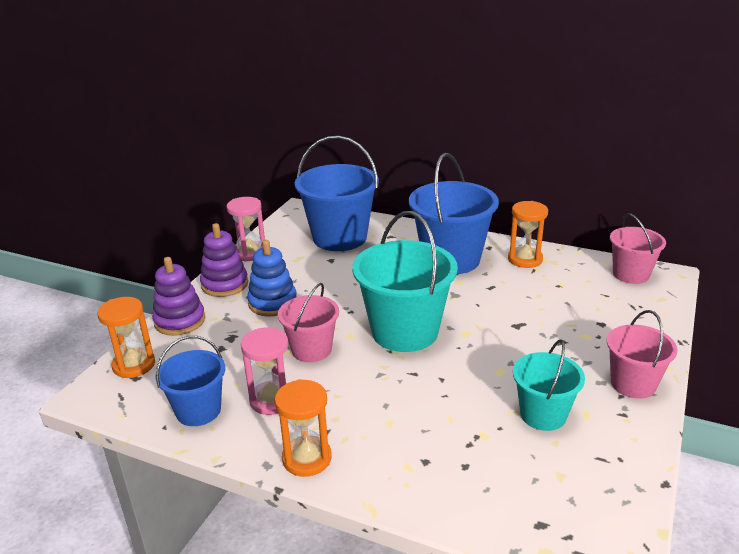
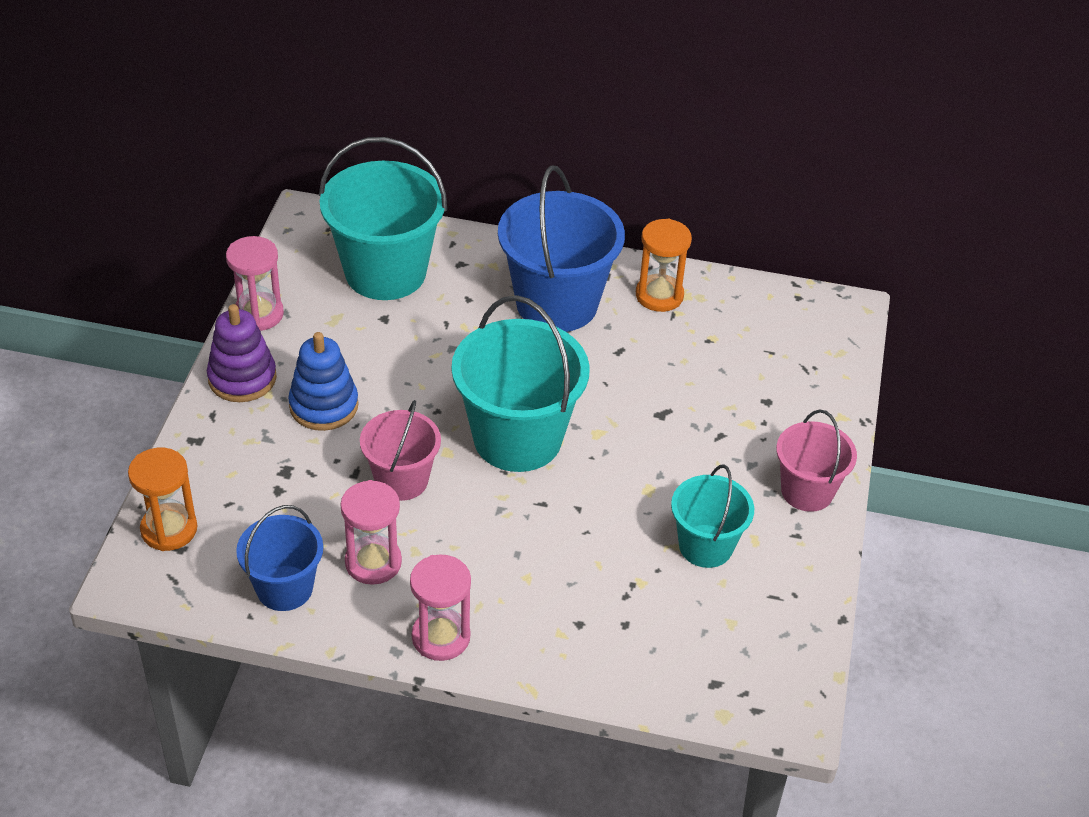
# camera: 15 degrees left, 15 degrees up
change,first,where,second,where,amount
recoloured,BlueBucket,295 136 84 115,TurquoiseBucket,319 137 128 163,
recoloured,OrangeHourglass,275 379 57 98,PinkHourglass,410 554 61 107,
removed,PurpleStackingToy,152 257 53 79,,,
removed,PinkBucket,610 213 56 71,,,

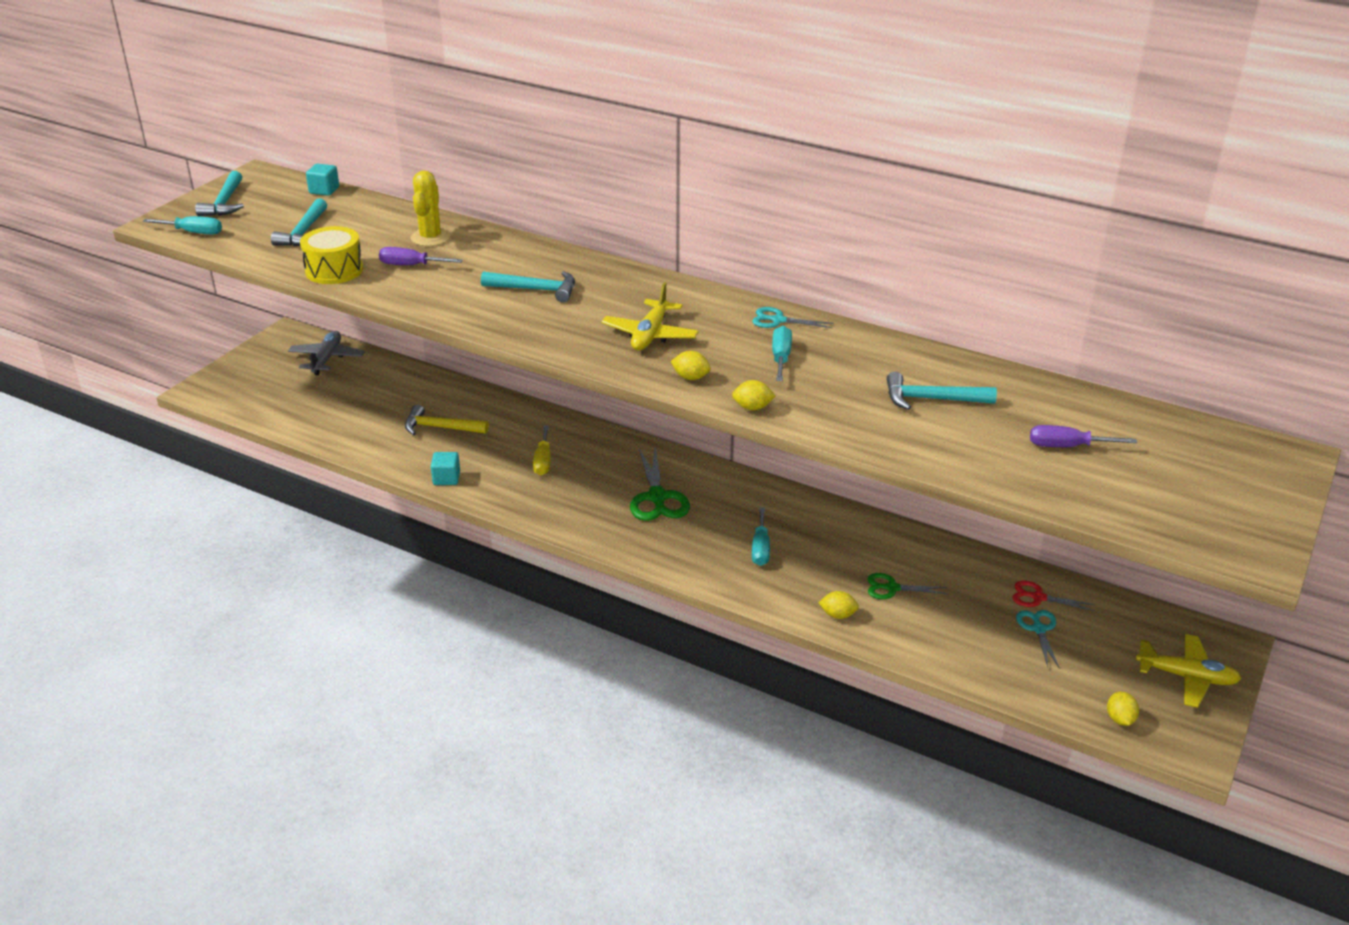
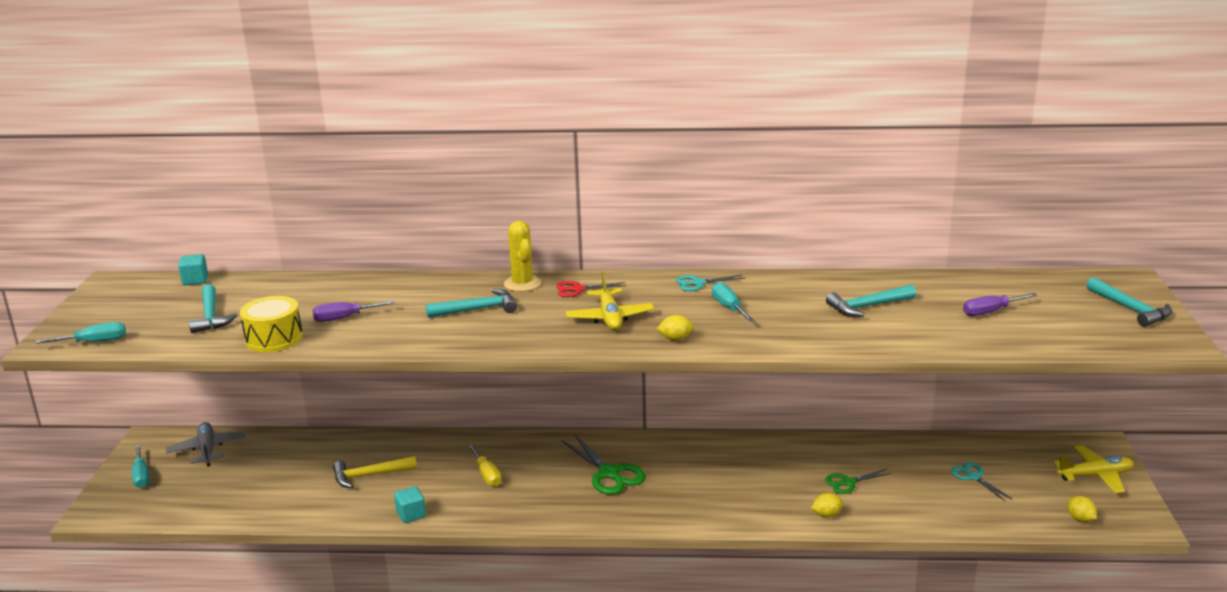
# camera: 25 degrees left, 10 degrees down
change,first,where,second,where,amount
moved,TurquoiseScrewdriver,752 507 18 59,,132 445 17 43,
moved,YellowCactus,411 170 39 76,,504 221 37 71,
moved,RedScissors,1012 581 83 30,,556 281 70 16,
moved,TurquoiseHammer,195 171 49 45,,1087 277 85 50,
removed,YellowLemon,732 380 44 30,,,

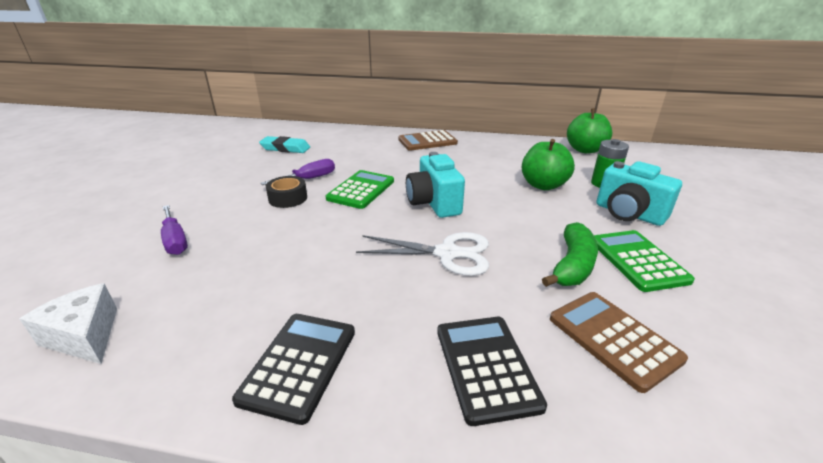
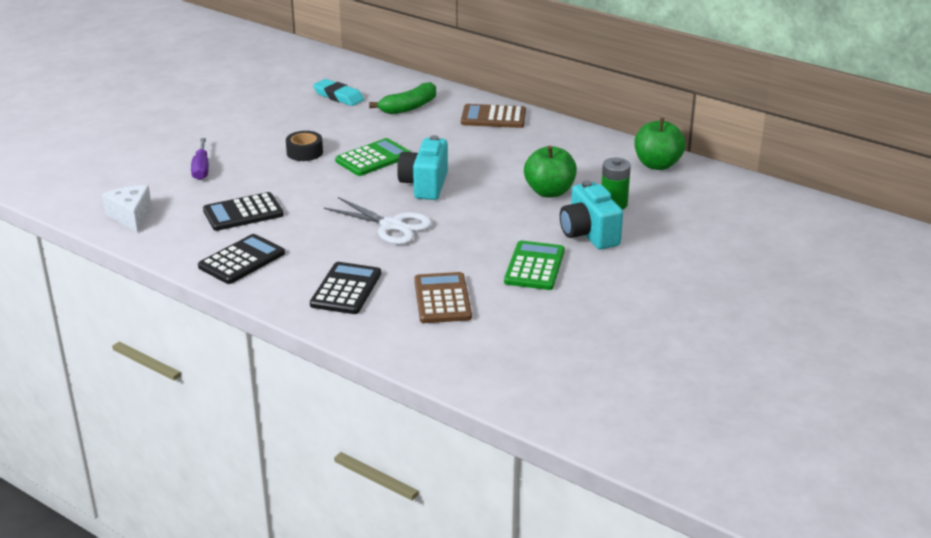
# camera: 25 degrees right, 0 degrees up
change,first,where,second,where,amount
added,,,BlackCalculator,203 192 81 39,
moved,GreenBanana,542 222 56 65,,369 82 67 32,
removed,PurpleScrewdriver,261 159 74 26,,,

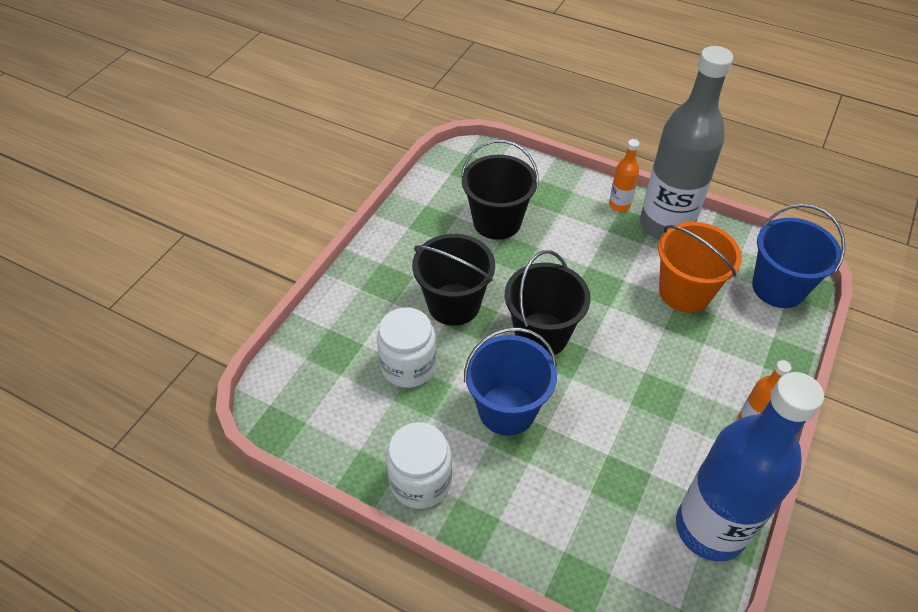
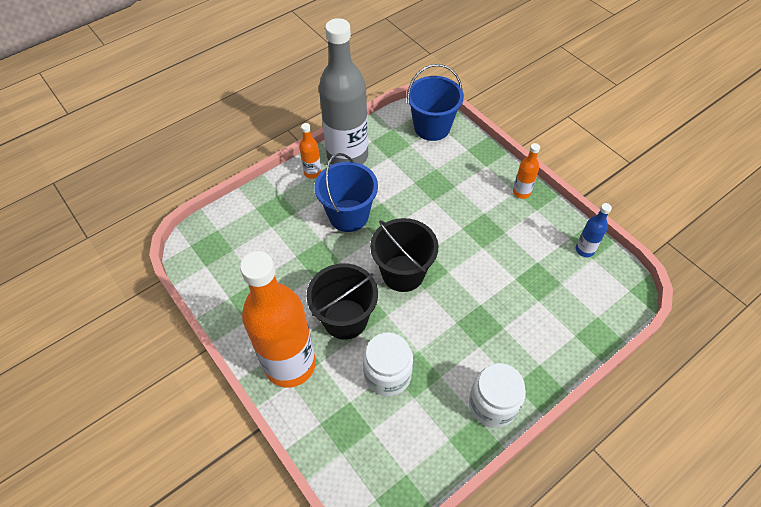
# camera: 65 degrees left, 5 degrees up
change,first,where,second,where,amount
added,,,OrangeBottle,240 251 76 137,
moved,BlueBucket,464 327 93 109,,315 153 63 79,
resized,BlueBottle,676 372 148 190,,576 203 36 54,x0.42
removed,BlackBucket,461 140 78 100,,,
removed,OrangeBucket,658 222 84 91,,,

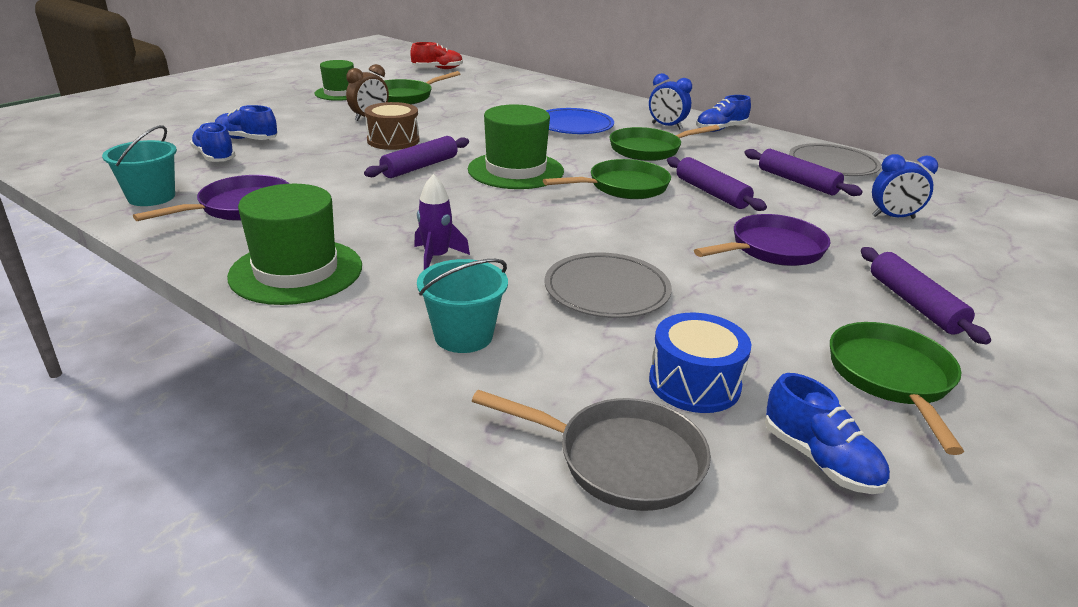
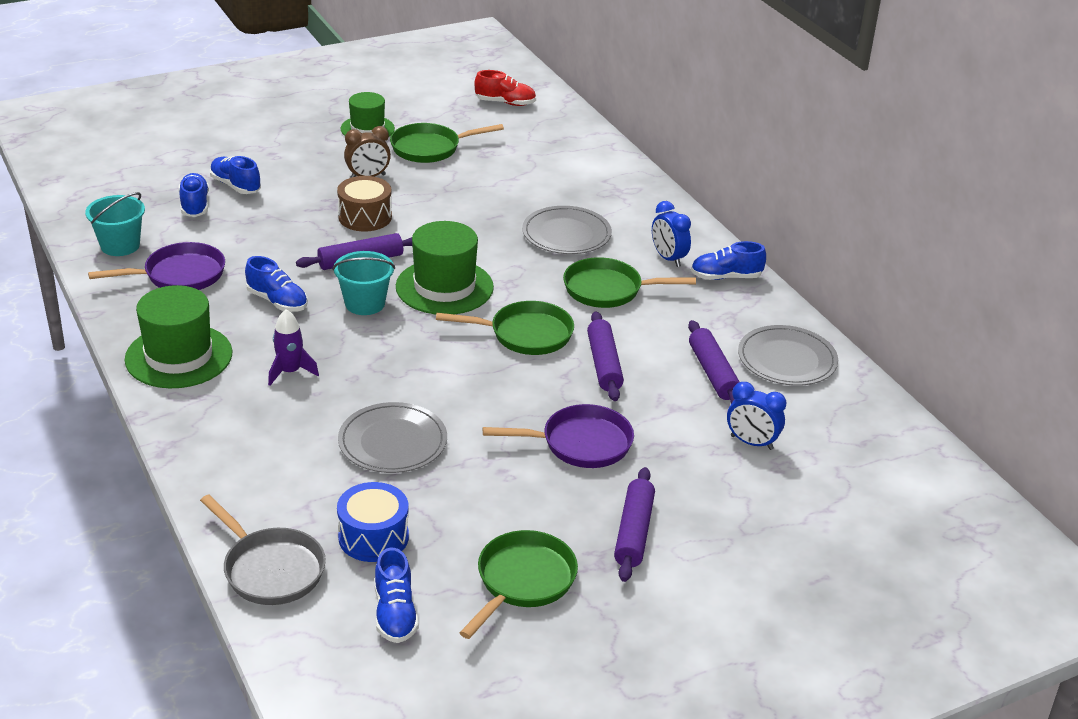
# camera: 25 degrees right, 5 degrees up
change,first,where,second,where,amount
added,,,BlueShoe,245 256 63 56,
moved,TurquoiseBucket,417 259 91 94,,332 251 63 64,
recoloured,BluePlate,546 108 68 26,GreyPlate,522 206 90 48,

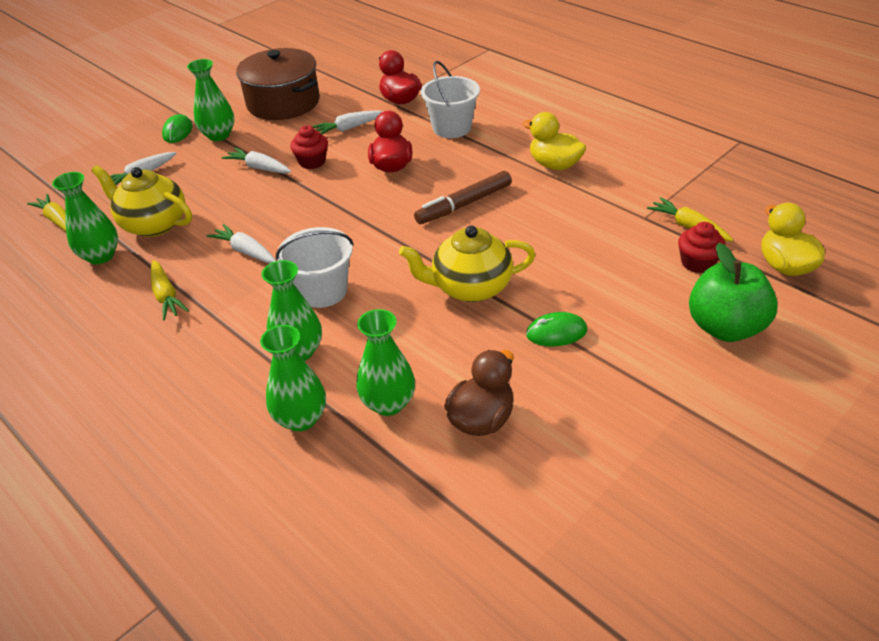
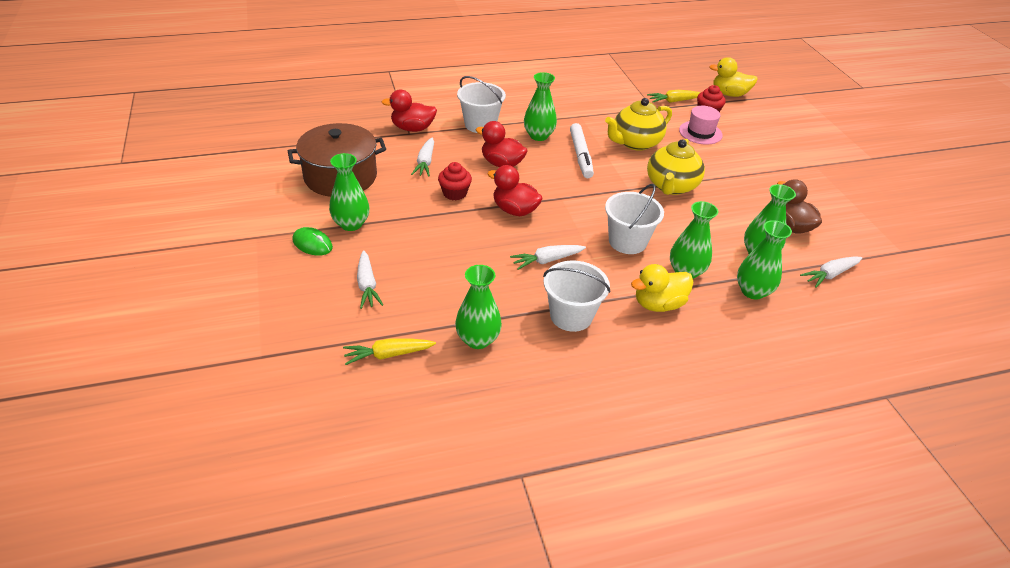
# camera: 65 degrees left, 0 degrees up
change,first,where,second,where,amount
added,,,RedDuck,487 165 56 51,
added,,,GreenVase,524 72 33 69,
replaced,YellowCarrot,151 260 38 60,WhiteBucket,543 260 67 72,
recoloured,BrownMarker,414 171 98 53,WhiteMarker,570 123 24 55,
moved,YellowTeapot,91 165 101 72,,605 98 67 53,
moved,YellowDuck,523 112 63 58,,631 264 62 48,
added,,,PinkHat,679 106 44 39,
moved,WhiteCarrot,222 148 69 26,,800 256 62 32,
removed,GreenMouse,526 312 61 35,,,
removed,GreenApple,689 243 89 99,,,

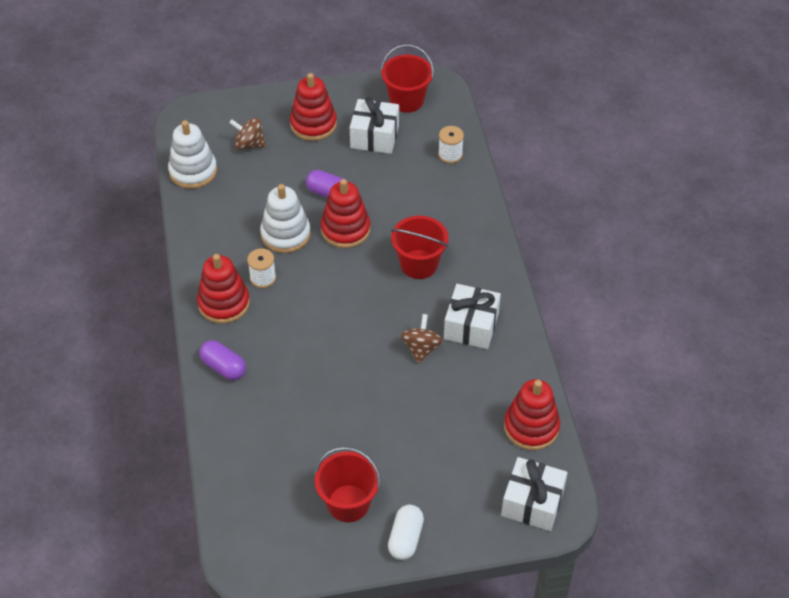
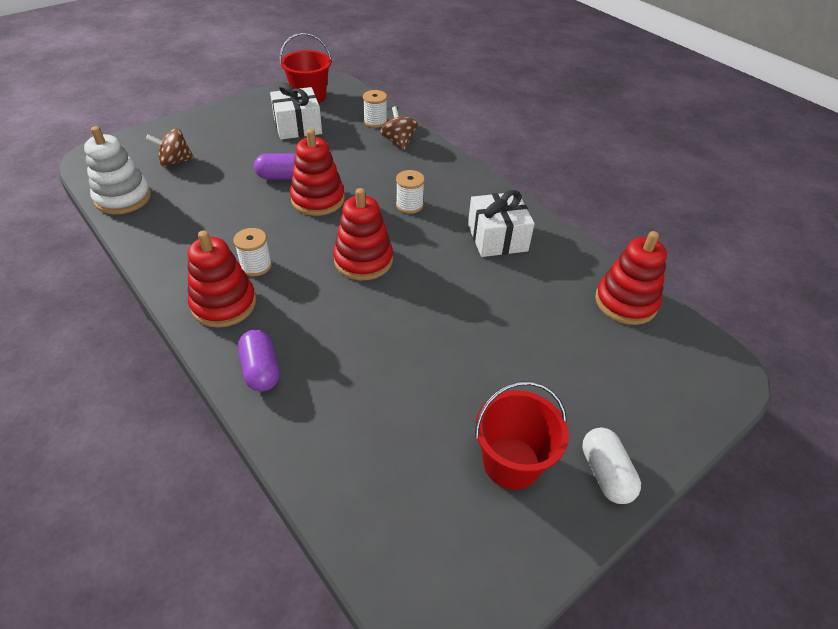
# camera: 30 degrees left, 5 degrees down
change,first,where,second,where,amount
turned,PurpleCapsule,199 340 47 40,,238 329 42 63,60 degrees clockwise
moved,RedStackingToy,290 73 47 68,,333 188 60 92,
moved,BrownSpinningTop,401 314 42 50,,380 106 38 44,
replaced,RedBucket,391 216 57 63,WhiteSpool,396 170 29 44,
removed,WhiteStackingToy,260 184 51 69,,,
removed,WhiteGift,501 457 66 74,,,

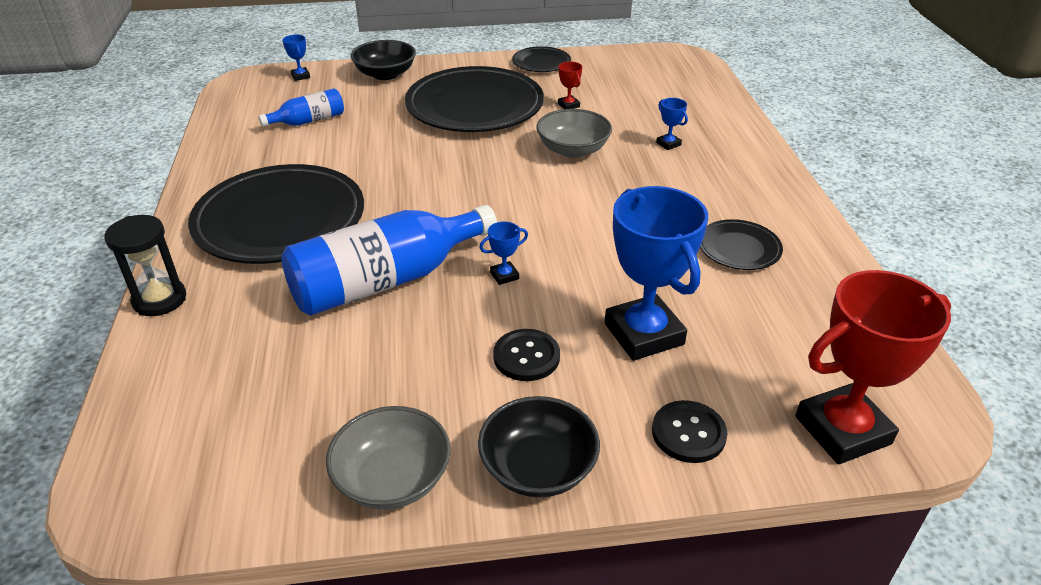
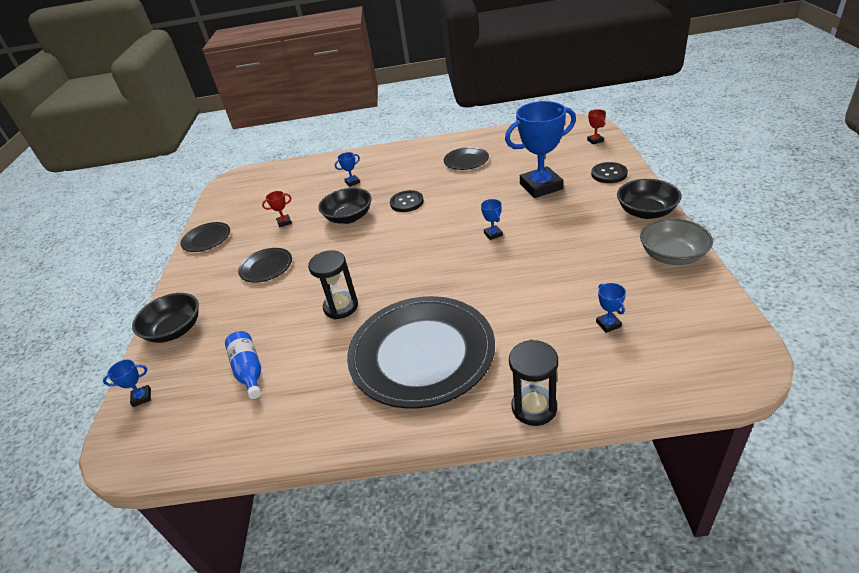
# camera: 80 degrees left, 0 degrees up
change,first,where,second,where,amount
resized,BlackPlate,405 66 139 66,,238 248 54 35,x0.47
added,,,BlackHourglass,308 250 50 70,
recoloured,GreyBowl,536 109 76 49,BlackBowl,318 188 54 36,
moved,BlackButton,493 329 67 52,,390 190 34 22,
resized,RedTrophy,795 270 156 194,,587 109 19 36,x0.41
added,,,BlueTrophy,596 283 30 50,
removed,BlueBottle,281 205 216 111,,,

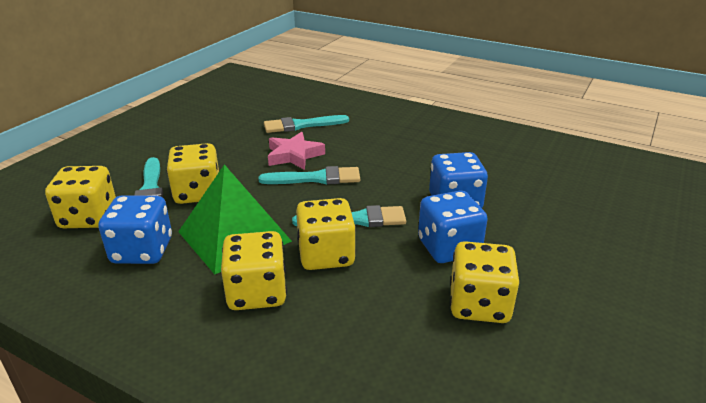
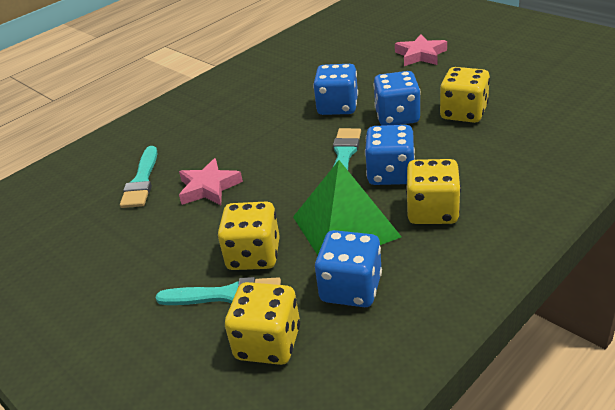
# camera: 70 degrees left, 5 degrees up
change,first,where,second,where,amount
recoloured,YellowDice,296 198 60 72,BlueDice,365 125 50 60,
added,,,PinkStar,395 34 52 32,
removed,TurquoiseBrush,258 166 102 18,,,

